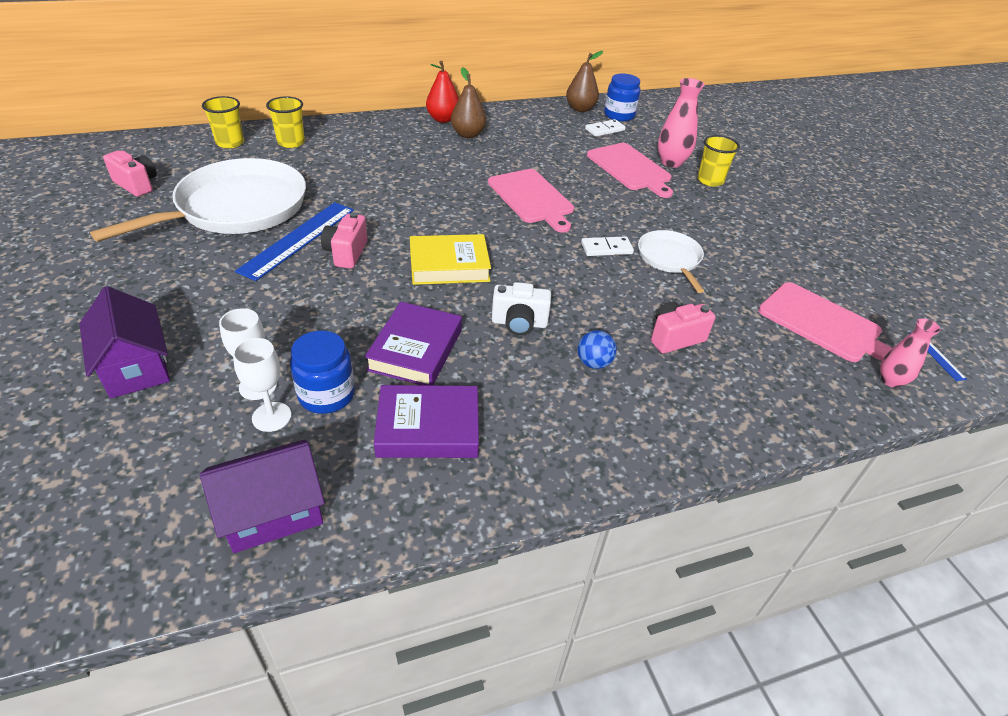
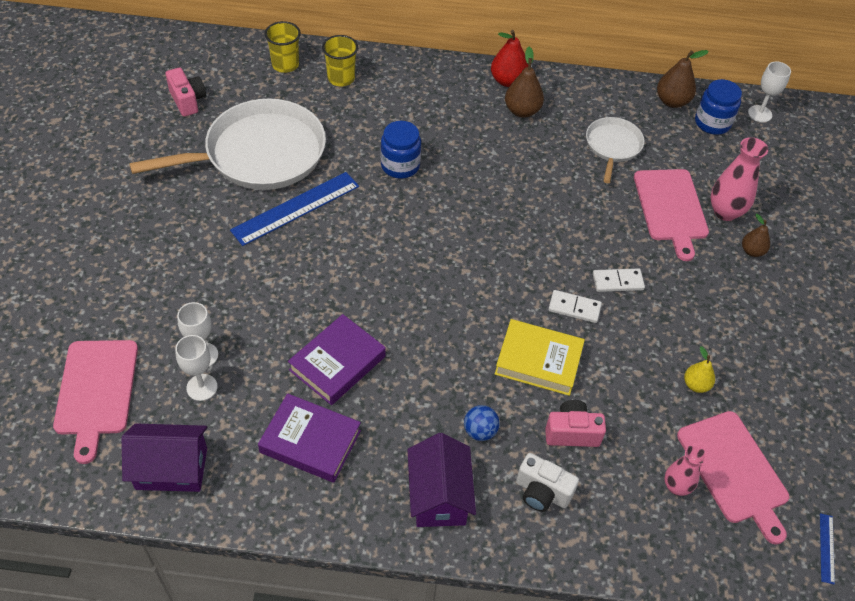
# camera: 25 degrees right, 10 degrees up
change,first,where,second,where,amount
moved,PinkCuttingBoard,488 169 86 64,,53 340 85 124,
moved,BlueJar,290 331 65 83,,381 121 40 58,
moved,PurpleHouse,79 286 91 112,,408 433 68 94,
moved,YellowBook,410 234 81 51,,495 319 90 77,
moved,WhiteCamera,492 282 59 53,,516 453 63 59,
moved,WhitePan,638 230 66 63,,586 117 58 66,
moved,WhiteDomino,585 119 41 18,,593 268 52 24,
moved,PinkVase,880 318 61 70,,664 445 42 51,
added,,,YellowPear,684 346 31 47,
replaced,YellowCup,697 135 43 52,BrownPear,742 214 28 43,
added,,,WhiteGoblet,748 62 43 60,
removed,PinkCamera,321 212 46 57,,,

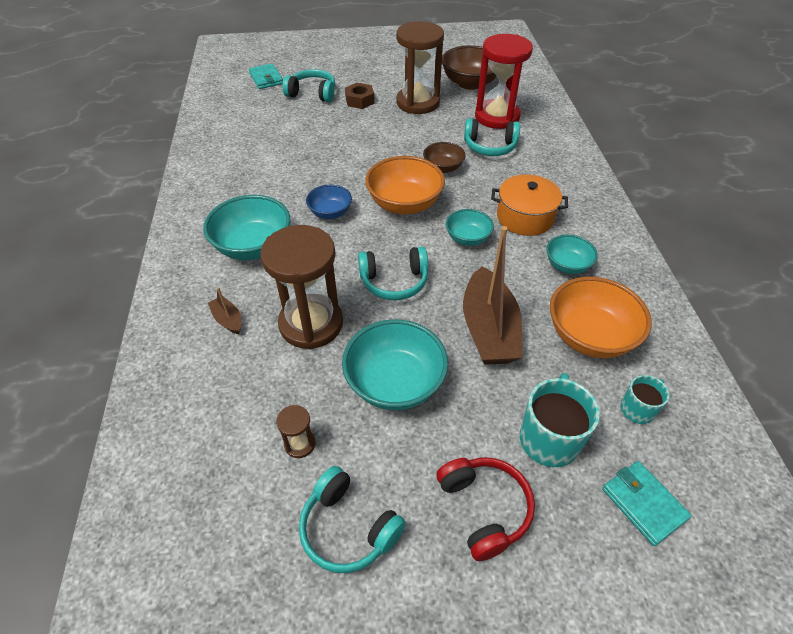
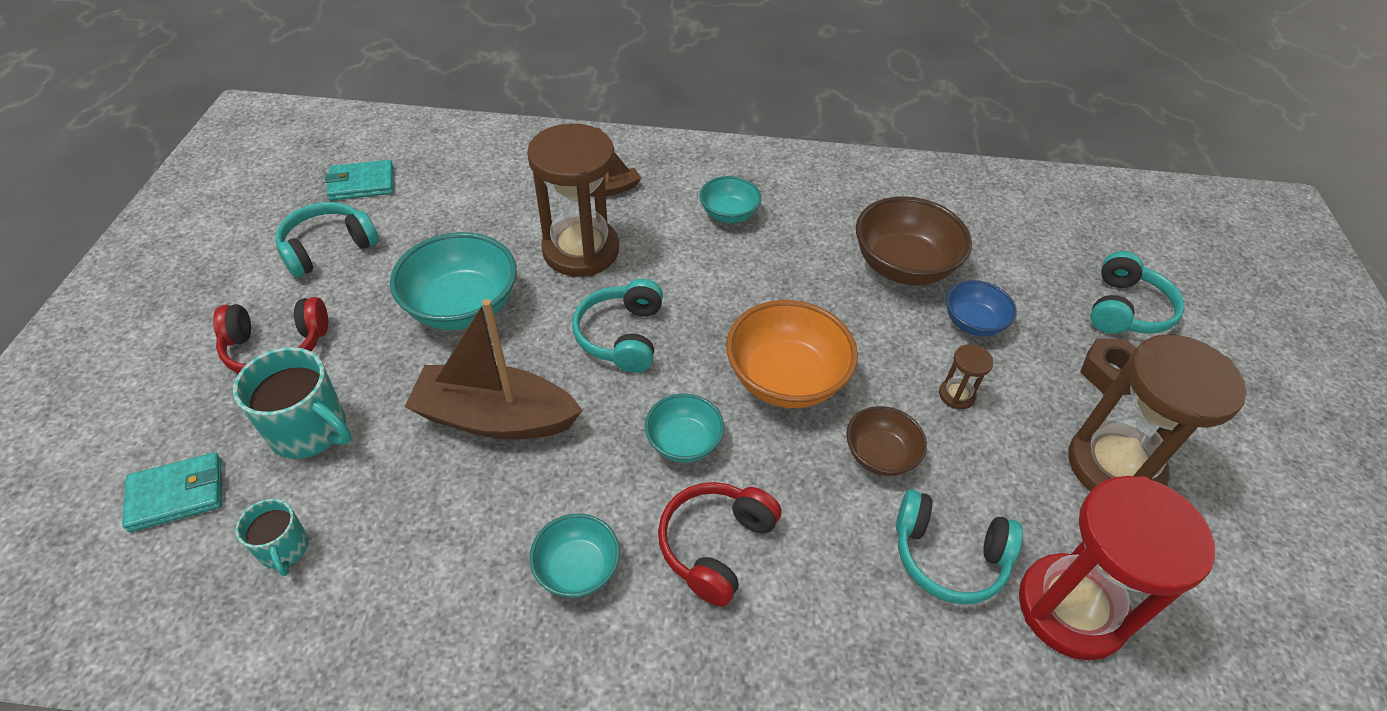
# camera: 100 degrees right, 0 degrees up
change,first,where,second,where,amount
moved,TurquoiseWallet,249 64 34 25,,325 160 69 41,
replaced,OrangePot,491 174 77 62,RedHeadphones,658 482 123 125,
resized,TurquoiseBowl,203 195 87 65,,699 176 63 47,x0.58
moved,BrownBowl,442 45 55 45,,856 196 116 89,
turned,TurquoiseHeadphones,464 118 56 38,,896 489 127 115,90 degrees counterclockwise
moved,BrownHourglass,276 405 40 53,,939 344 54 66,
moved,BlueBowl,306 184 46 35,,946 280 71 57,
removed,OrangeBowl,550 277 102 81,,,

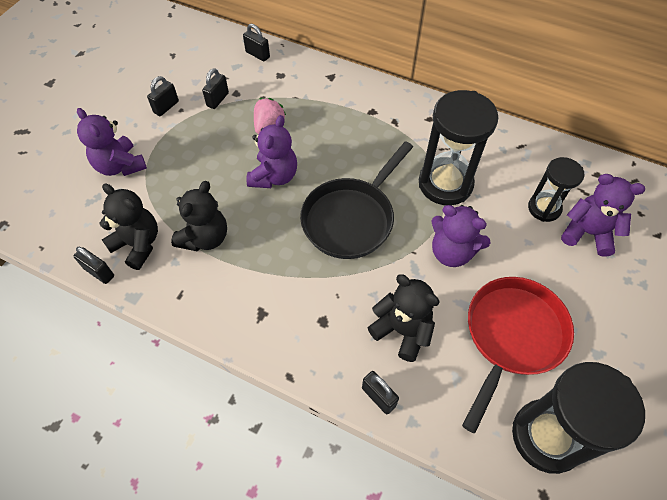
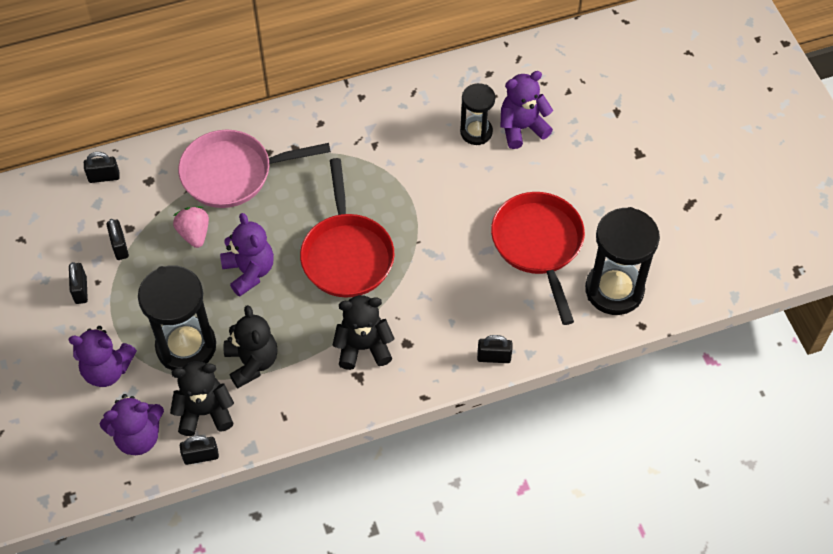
# camera: 45 degrees left, 0 degrees up
change,first,where,second,where,amount
moved,PurpleTeddyBear,431 205 60 62,,100 394 64 61,
moved,BlackHourglass,419 90 80 115,,138 265 78 106,
added,,,PinkPan,178 130 153 78,
recoloured,BlackPan,300 141 113 118,RedPan,300 158 95 139,
moved,BlackTeddyBear,368 275 72 87,,333 295 62 75,

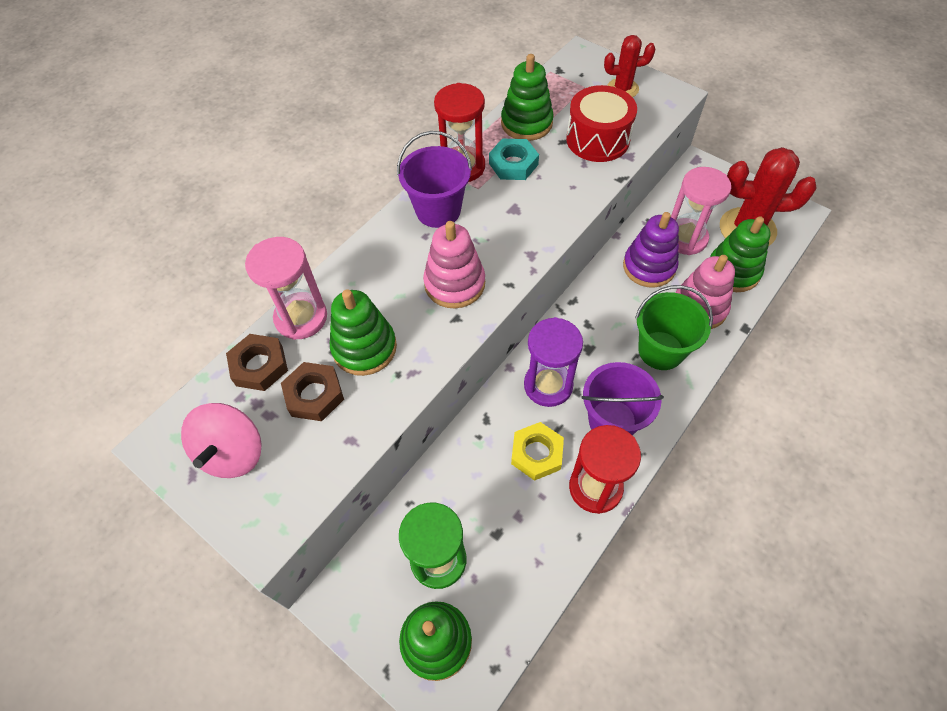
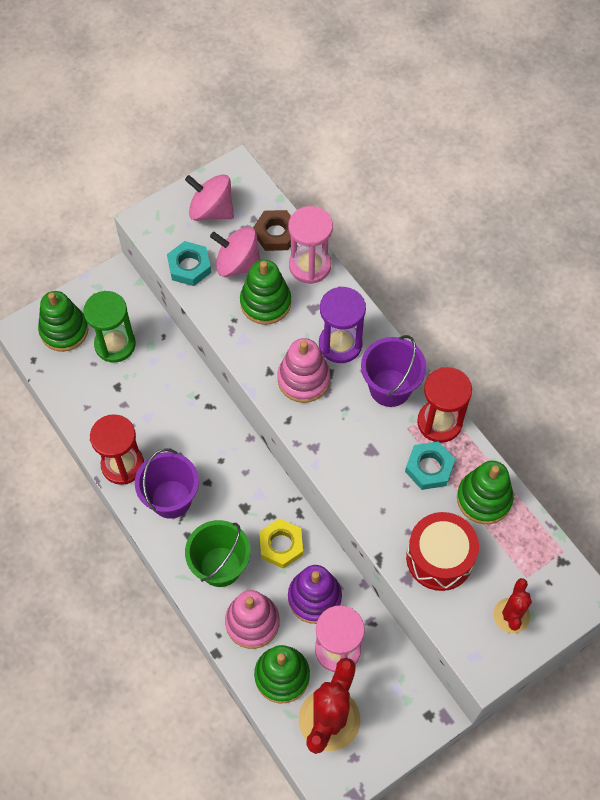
# camera: 105 degrees right, 5 degrees up
change,first,where,second,where,amount
added,,,TurquoiseNut,167 241 44 45,
replaced,BrownNut,281 362 63 59,PinkSpinningTop,210 227 50 50,
moved,YellowNut,511 422 53 59,,259 518 44 51,
moved,PurpleHourglass,524 317 59 90,,319 287 47 76,

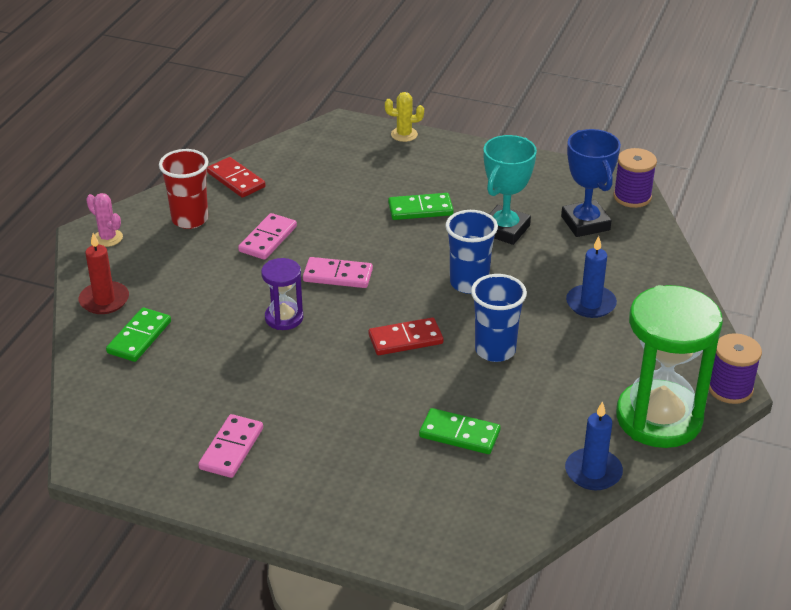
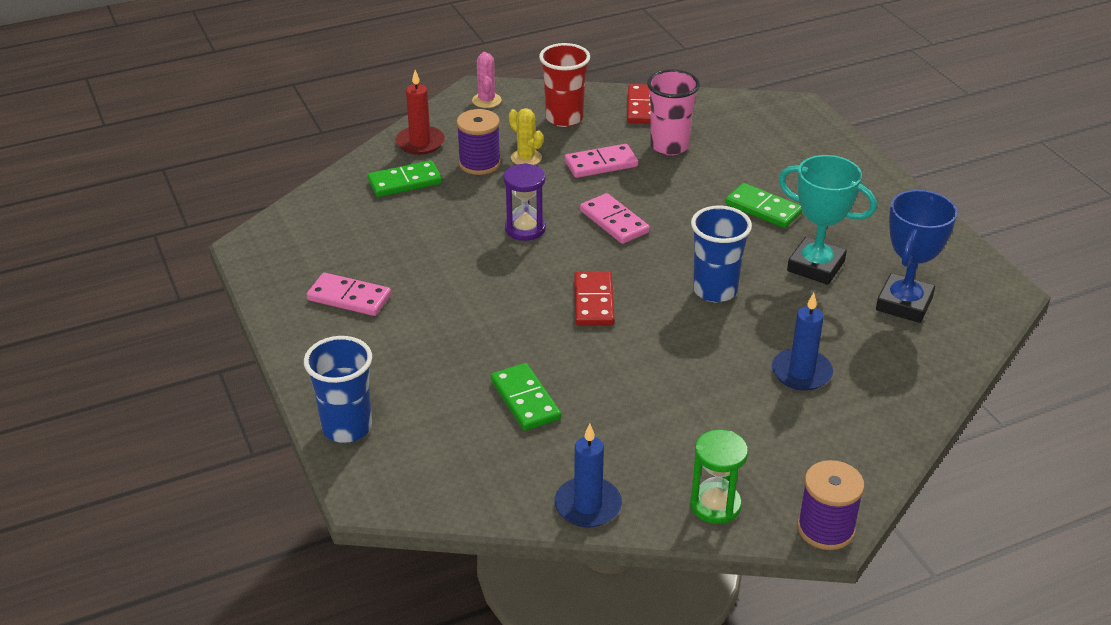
# camera: 45 degrees right, 0 degrees up
change,first,where,second,where,amount
moved,BlueCup,471 274 56 88,,304 336 68 107,
turned,PinkDomino,198 414 65 64,,307 273 84 43,45 degrees clockwise
moved,PurpleSpool,613 148 44 60,,456 109 45 66,
moved,YellowCactus,385 92 39 50,,509 108 34 57,
turned,RedDomino,369 317 74 38,,574 271 41 54,60 degrees clockwise
added,,,PinkCup,647 69 53 86,
resized,GreenHourglass,616 285 107 163,,690 429 58 95,x0.49
turned,TurquoiseTrophy,484 135 53 110,,778 155 99 130,45 degrees clockwise

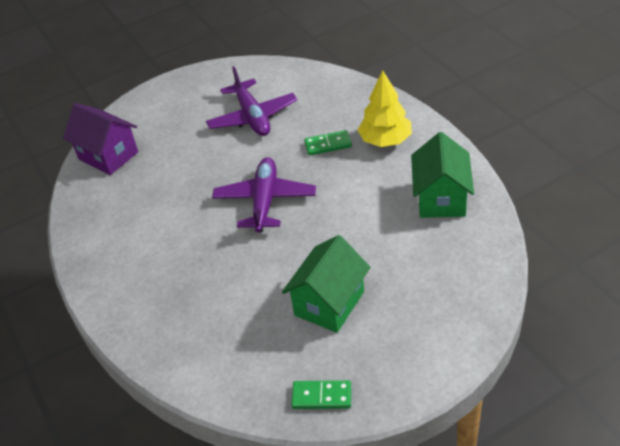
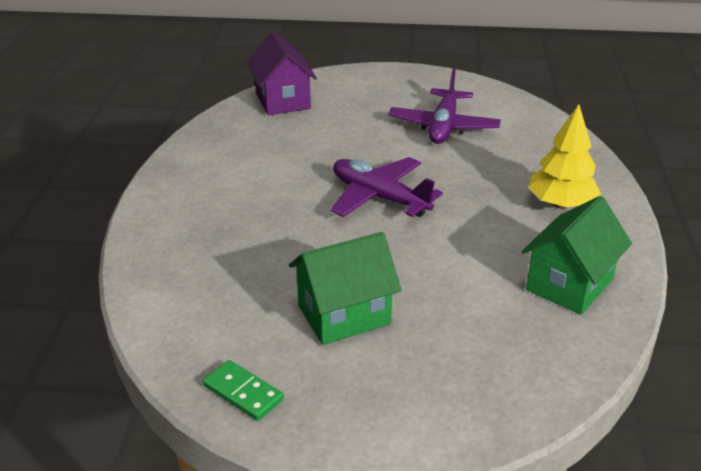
# camera: 30 degrees right, 10 degrees down
change,first,where,second,where,amount
turned,PurplePlane,212 157 104 75,,331 157 112 60,90 degrees counterclockwise
removed,GreenDomino,304 130 48 25,,,

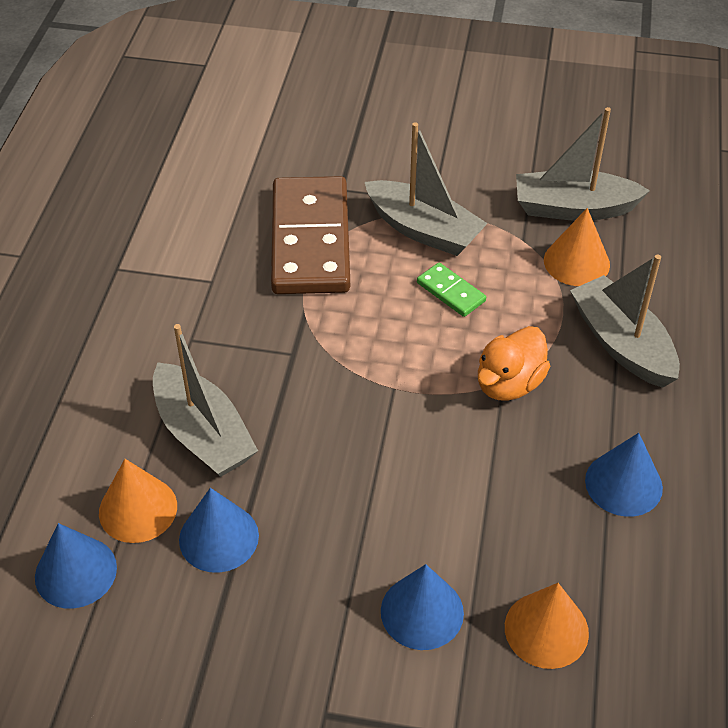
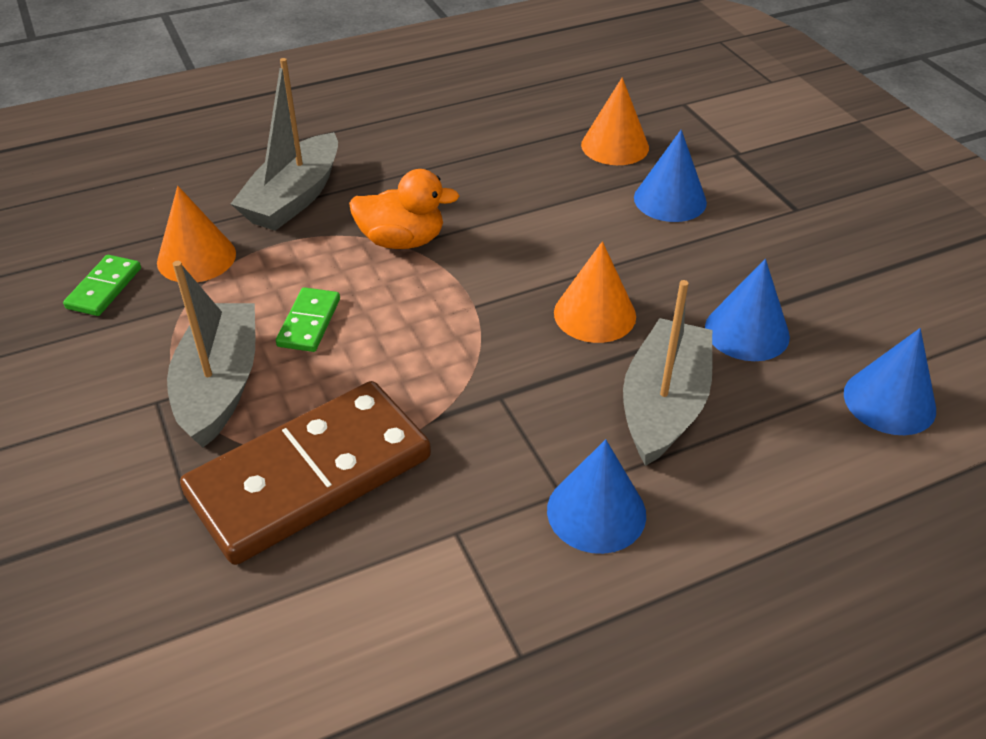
# camera: 125 degrees left, 5 degrees down
change,first,where,second,where,amount
replaced,GreyBoat,516 107 134 114,GreenDomino,63 255 78 61,
moved,BlueCone,585 433 78 84,,547 439 99 115,
moved,OrangeCone,99 459 78 84,,554 241 82 102,

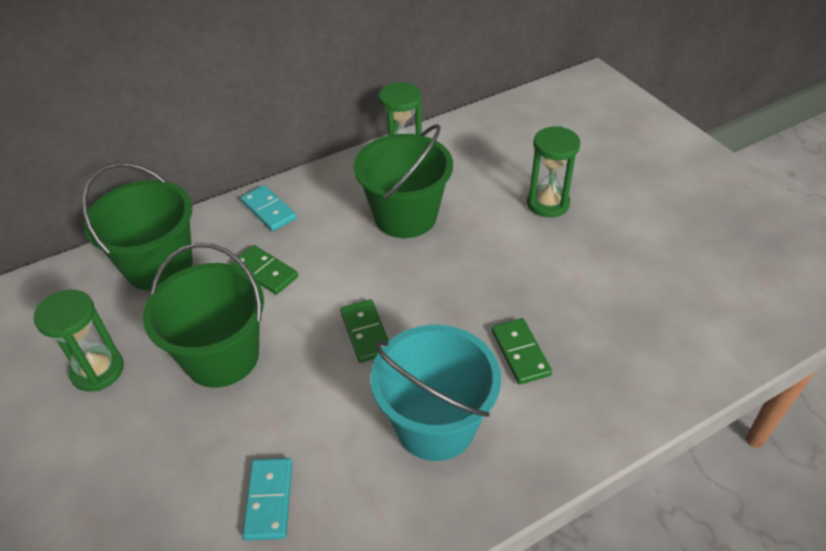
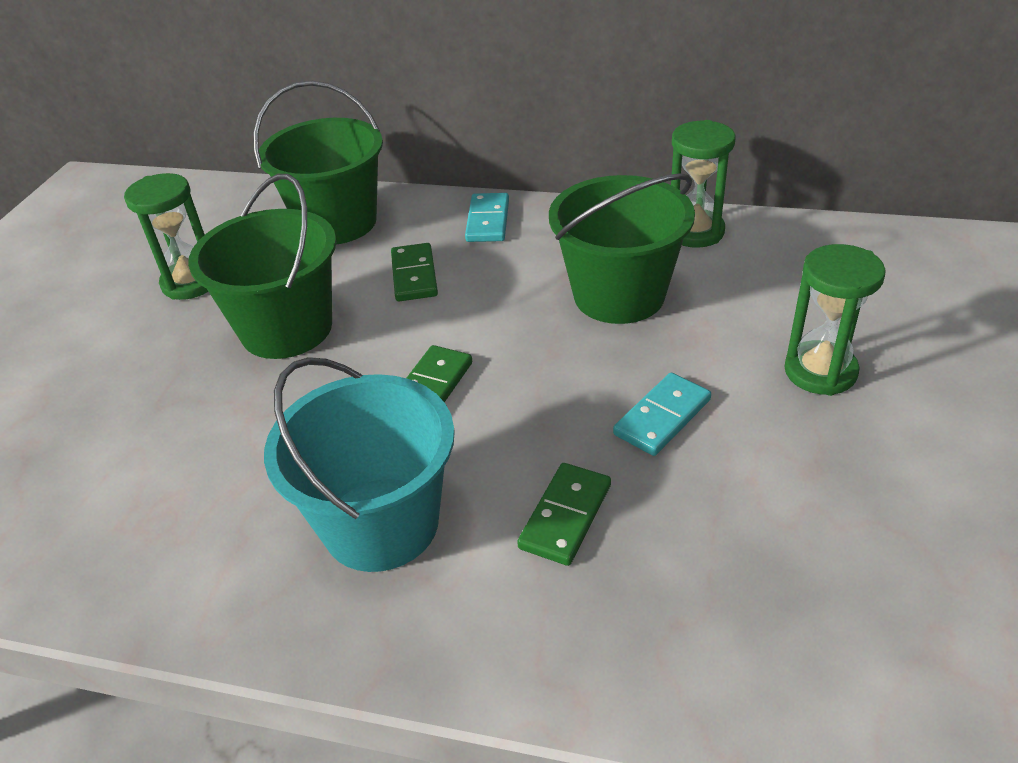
# camera: 45 degrees right, 5 degrees down
change,first,where,second,where,amount
moved,TurquoiseDomino,243 458 50 83,,613 373 98 83,

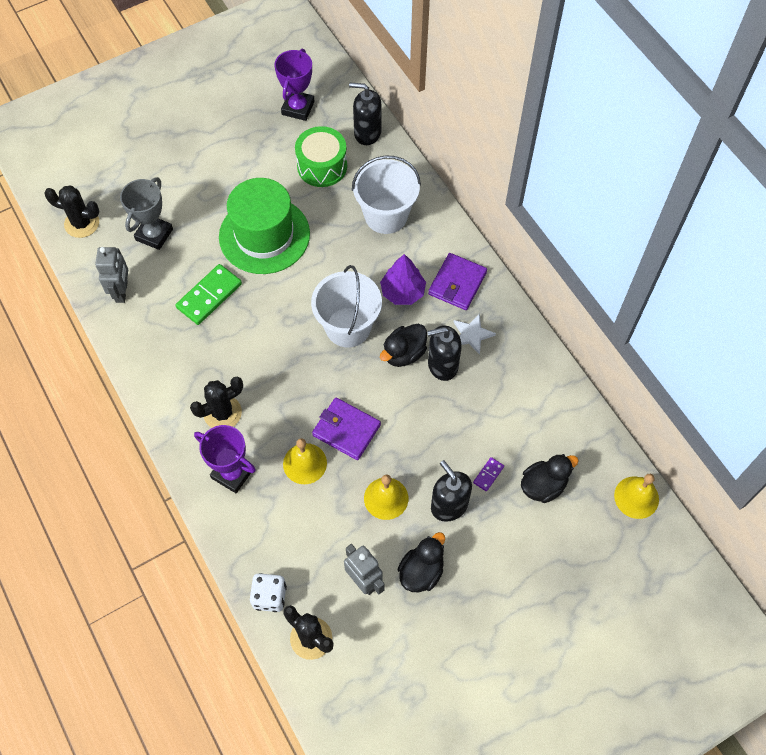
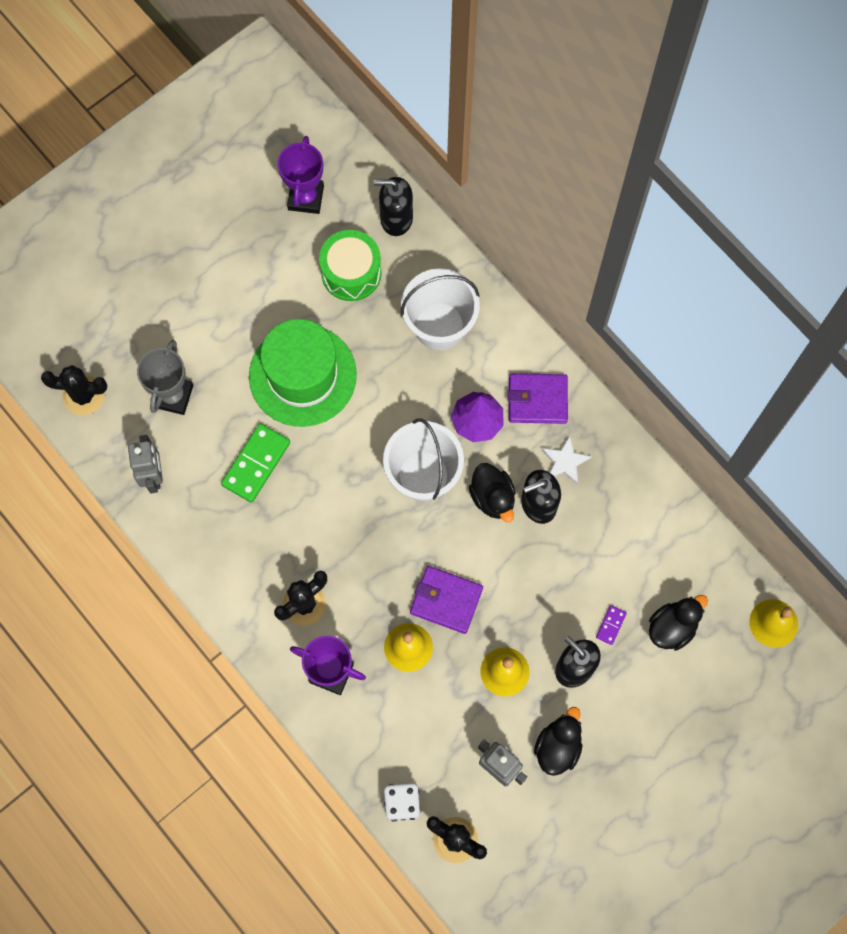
# camera: 10 degrees left, 10 degrees up
change,first,where,second,where,amount
turned,BlackDuck,380 324 47 43,,469 463 46 59,60 degrees counterclockwise
turned,PurpleWallet,428 253 59 57,,508 373 60 51,75 degrees clockwise

